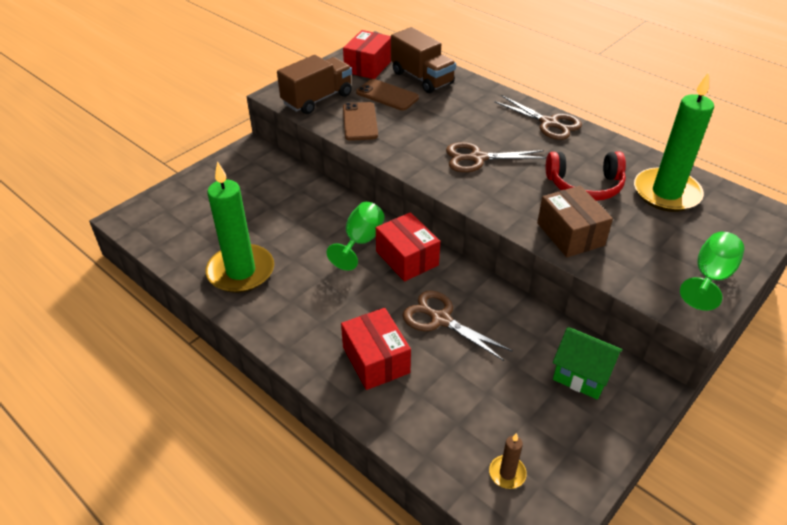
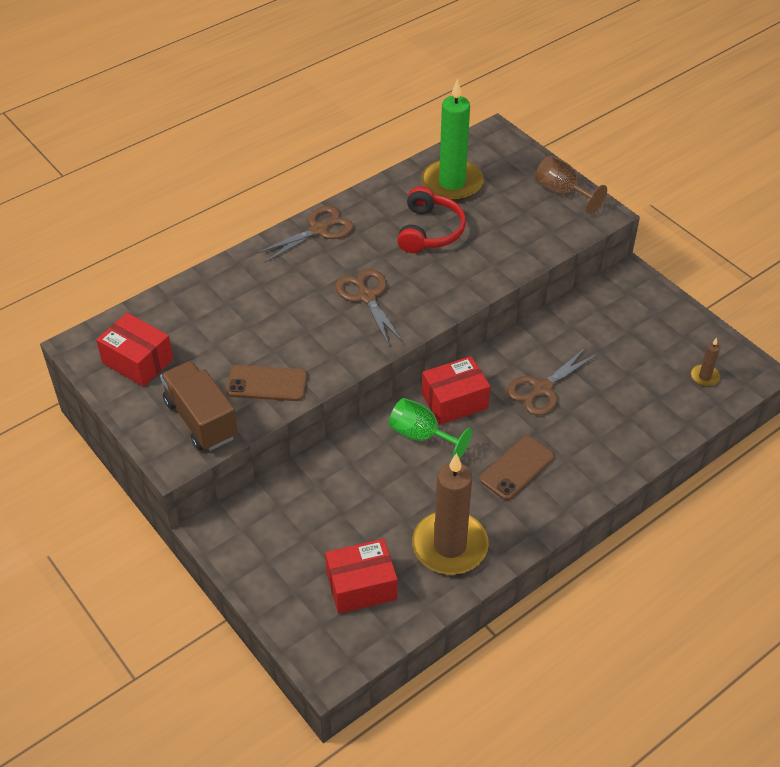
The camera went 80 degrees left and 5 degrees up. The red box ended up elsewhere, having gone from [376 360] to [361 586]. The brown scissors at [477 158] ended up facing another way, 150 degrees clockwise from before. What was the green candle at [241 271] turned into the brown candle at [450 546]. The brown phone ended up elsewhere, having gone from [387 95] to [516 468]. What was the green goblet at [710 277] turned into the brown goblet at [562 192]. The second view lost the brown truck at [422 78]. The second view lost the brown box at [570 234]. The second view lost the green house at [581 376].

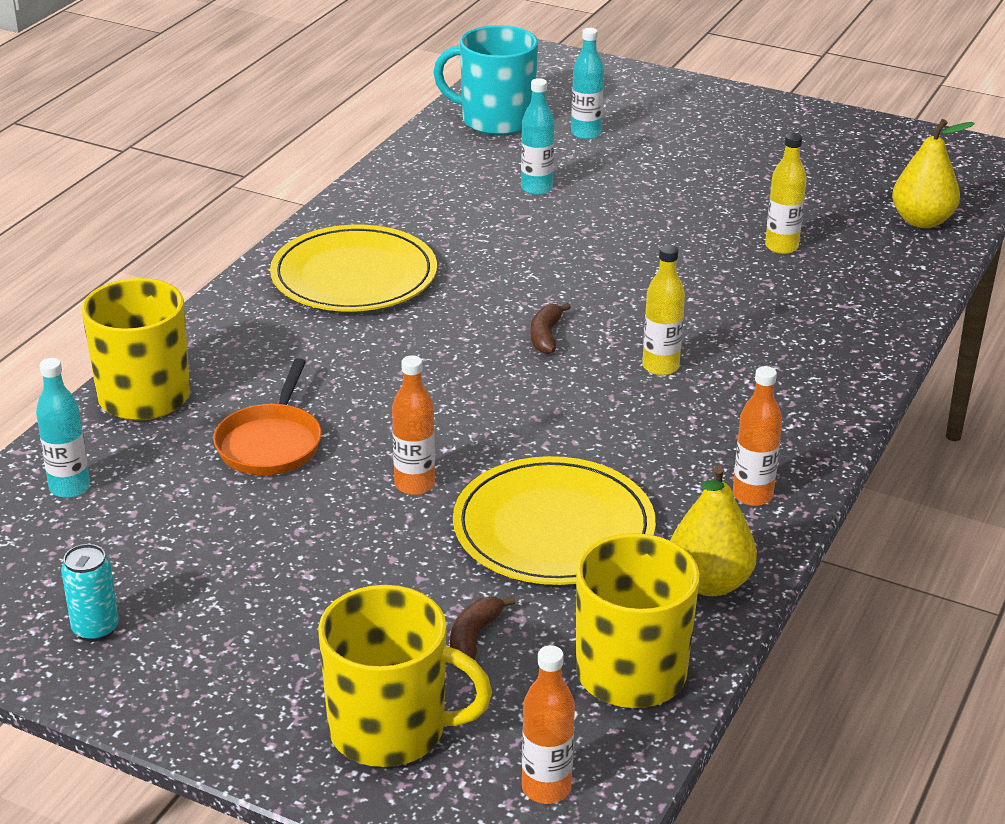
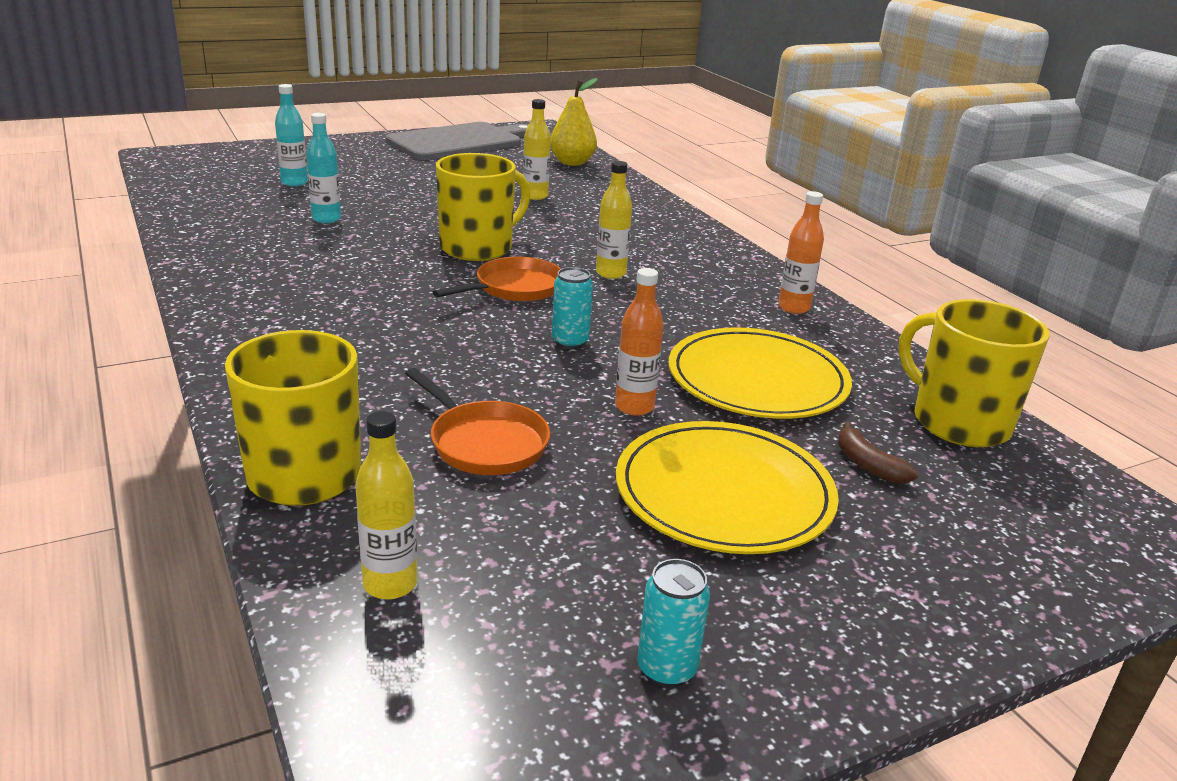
The camera went 55 degrees left and 5 degrees down. What was the turquoise bottle at [69 487] turned into the yellow bottle at [390 584]. The second view gained the grey cutting board at [459 142]. Where the brown banana stood at [546 336], the orange pan came to stand at [514 288]. The yellow mug ended up elsewhere, having gone from [391 730] to [478 247]. The second view gained the turquoise can at [570 342]. The yellow plate ended up elsewhere, having gone from [354 276] to [724 493]. The second view lost the turquoise mug at [495 120]. The second view lost the orange bottle at [546 788]. The second view lost the yellow pear at [709 583].

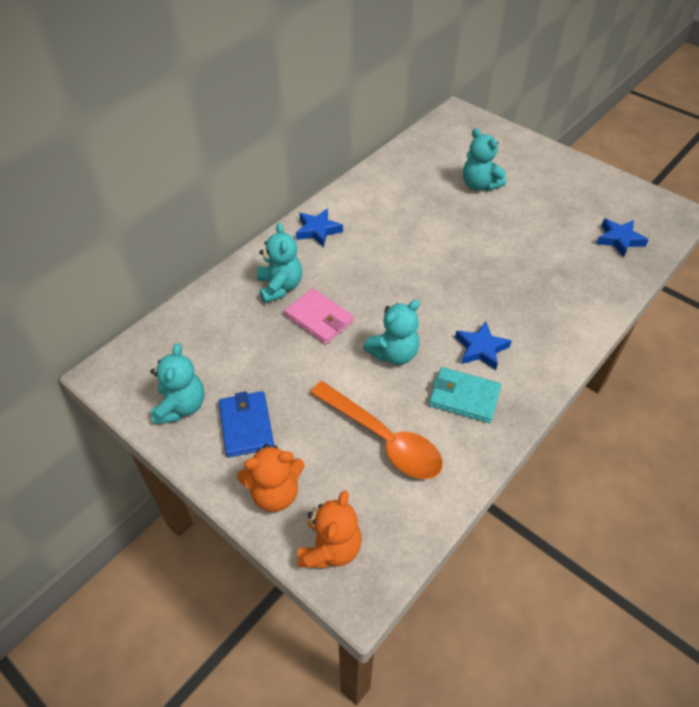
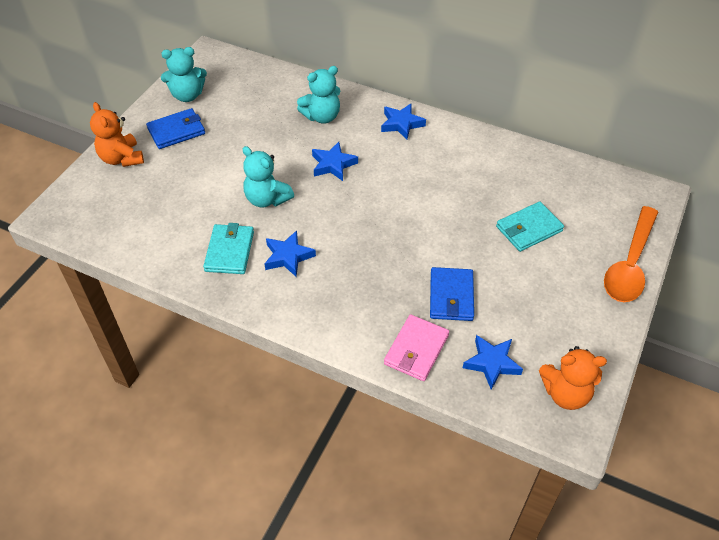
The camera went 75 degrees right and 0 degrees up. The second view gained the blue star at [333 164]. The pink wallet ended up elsewhere, having gone from [319 318] to [416 350]. The second view gained the blue wallet at [451 296]. Where the turquoise teddy bear stood at [479 185], the turquoise wallet came to stand at [529 229]. The orange teddy bear ended up elsewhere, having gone from [330 548] to [565 393]. The orange spoon ended up elsewhere, having gone from [383 439] to [630 264].

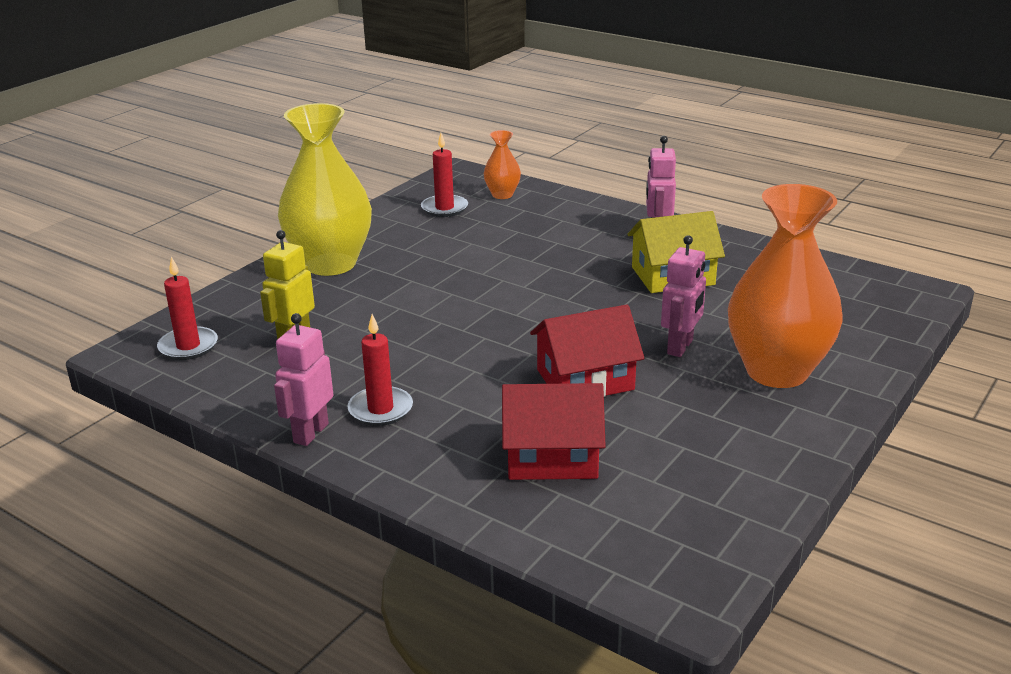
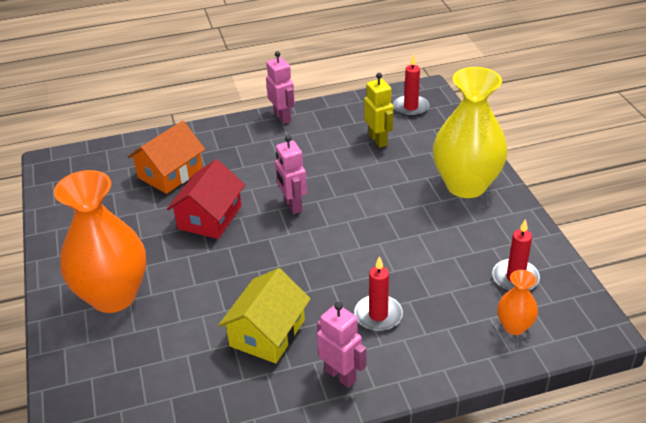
The camera went 130 degrees right and 10 degrees up. What was the red house at [552 456] turned into the orange house at [170 173]. The pink robot ended up elsewhere, having gone from [680 347] to [292 205]. The red candle ended up elsewhere, having gone from [380 409] to [378 315].

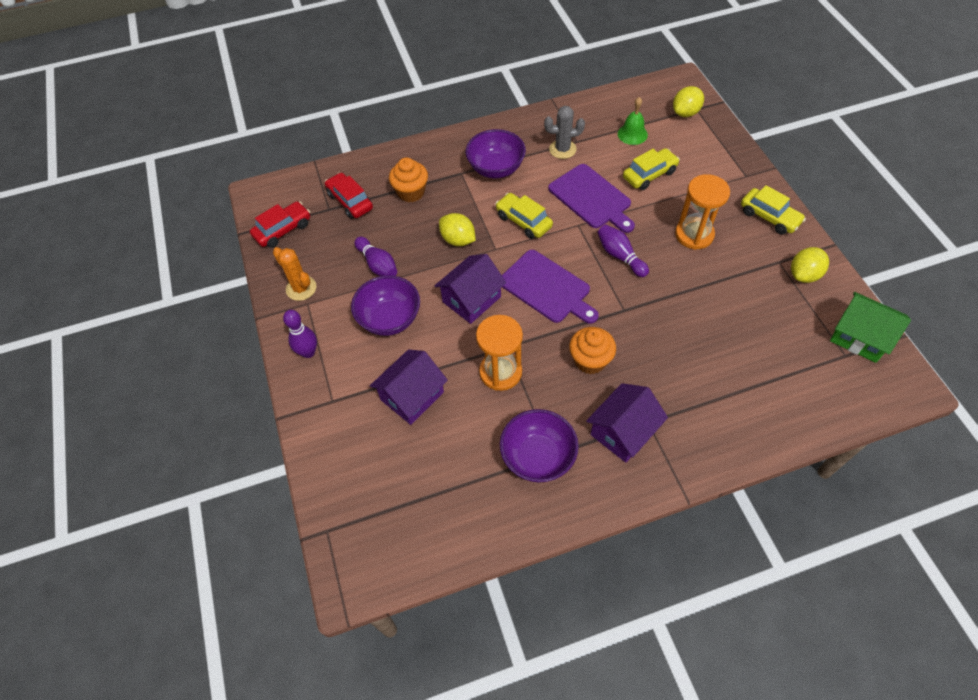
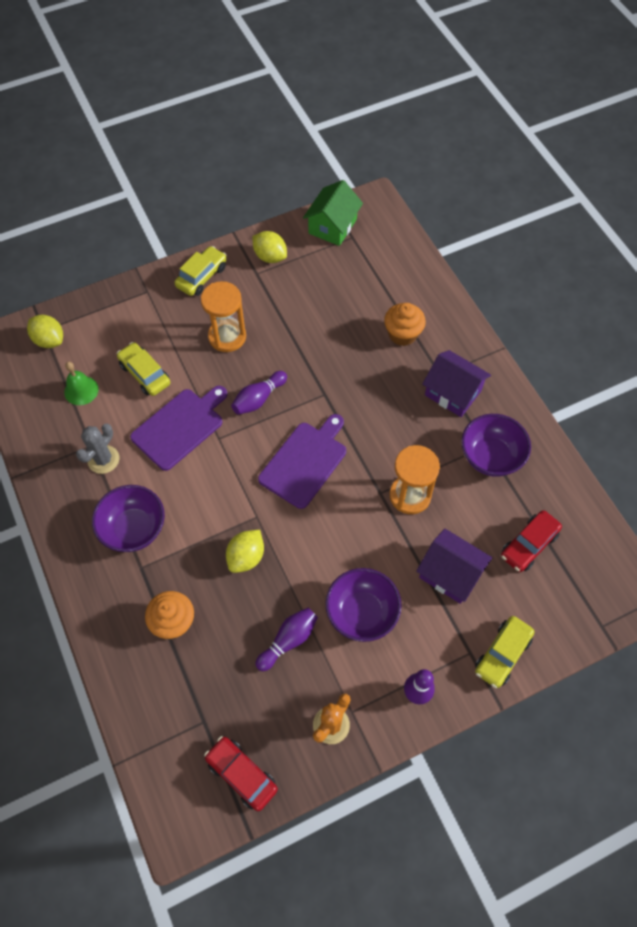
The camera went 100 degrees left and 5 degrees up. The grey cactus at [562 149] ended up facing another way, 45 degrees clockwise from before. The orange cupcake ended up elsewhere, having gone from [590 360] to [402 334]. The yellow car ended up elsewhere, having gone from [523 221] to [502 654]. The red car ended up elsewhere, having gone from [350 201] to [529 545]. The second view lost the purple house at [471 299].

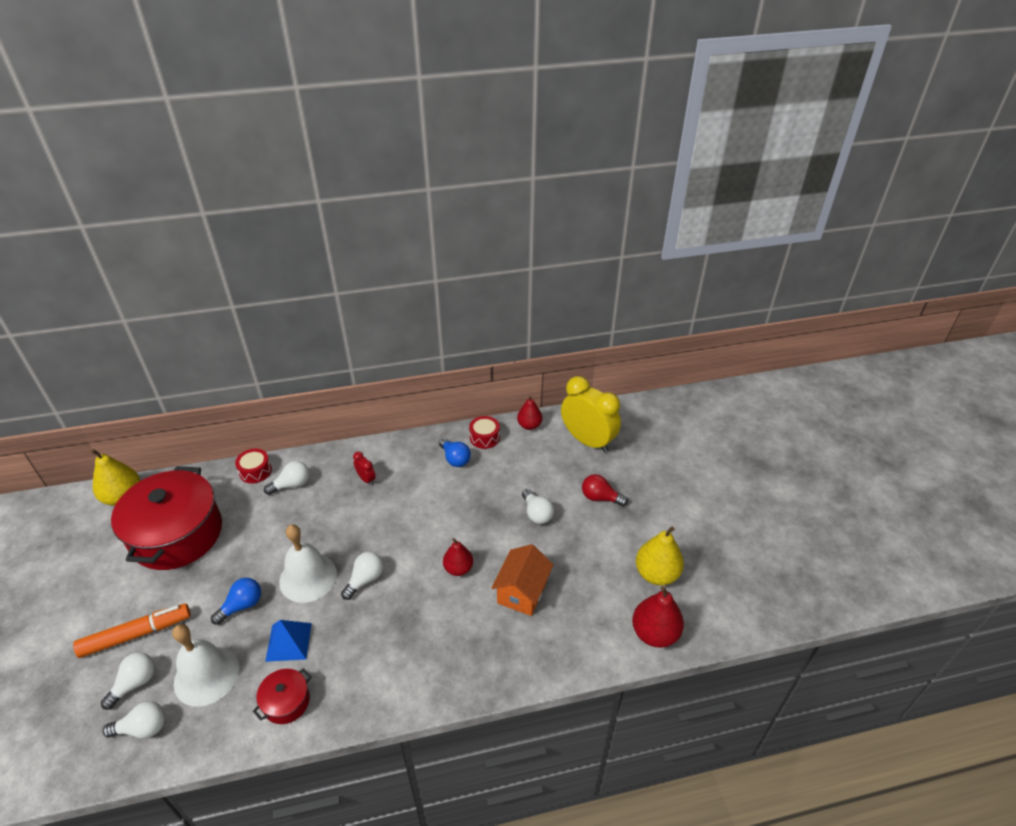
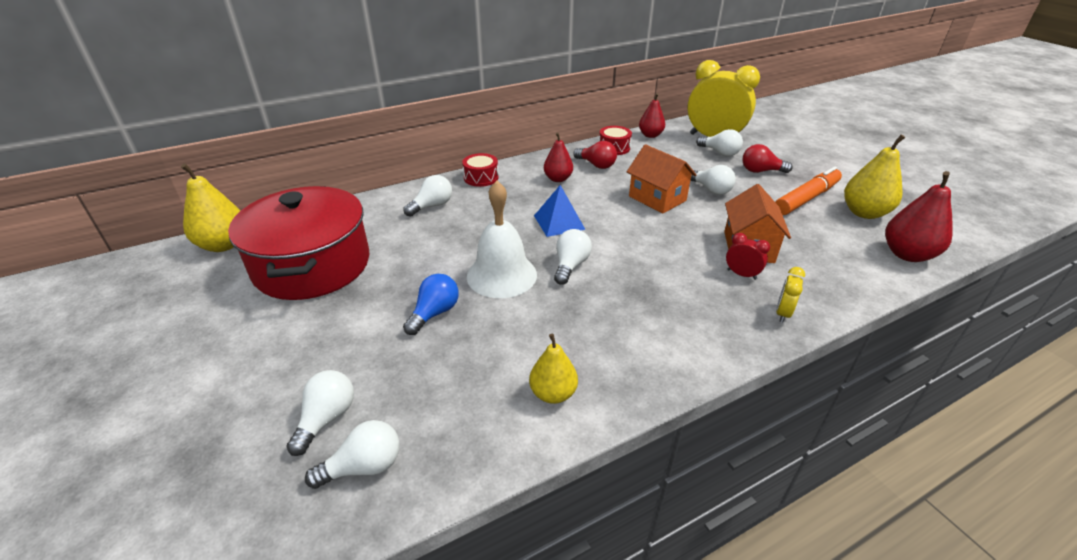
The camera went 15 degrees left and 5 degrees down. The red drum ended up elsewhere, having gone from [255 471] to [481 178]. Where the red pot stood at [286 702], the yellow pear came to stand at [553 393]. The blue pyramid ended up elsewhere, having gone from [289 641] to [559 222]. The red pear ended up elsewhere, having gone from [458 568] to [558 179]. What was the blue light bulb at [455 459] turned into the red light bulb at [596 165]. The second view gained the orange house at [657 198]. The second view gained the white light bulb at [720 153]. The red clock ended up elsewhere, having gone from [366 479] to [741 274]. The orange marker ended up elsewhere, having gone from [136 634] to [806 198]. The second view gained the yellow clock at [782 313]. The second view lost the white bell at [206 675].

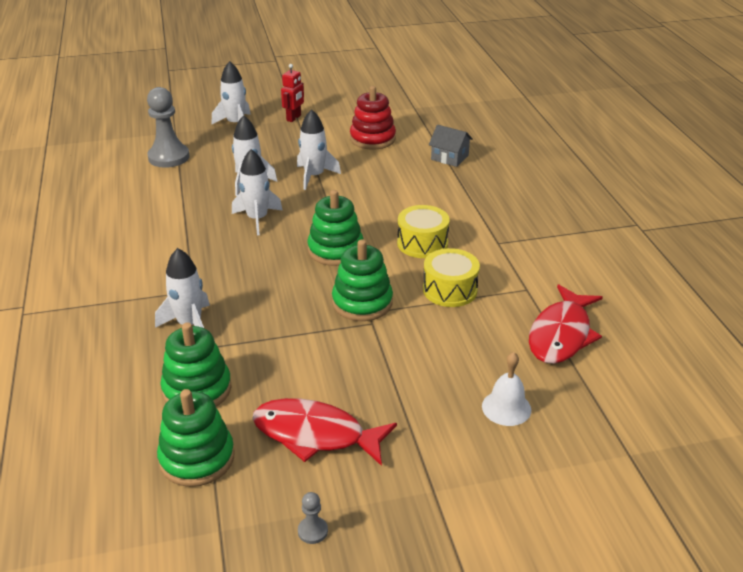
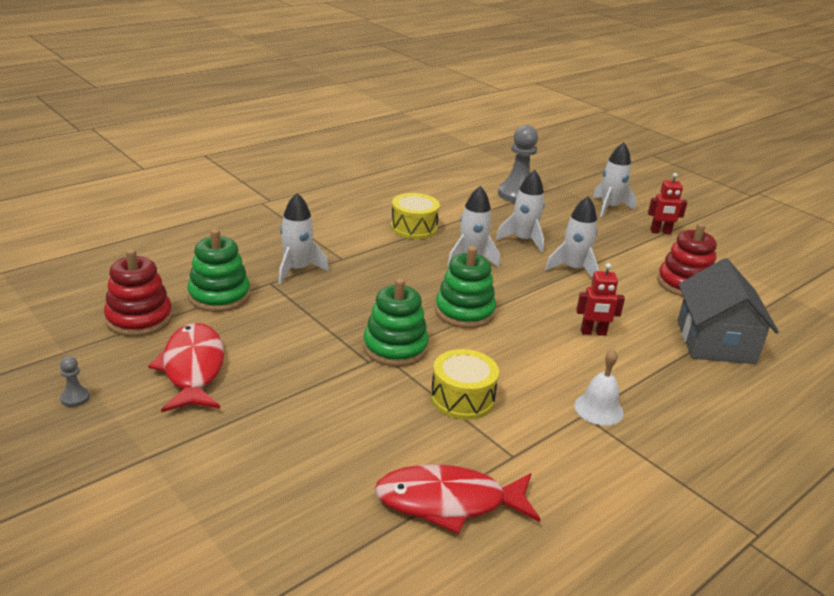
The camera went 60 degrees right and 5 degrees down. What was the green stacking toy at [197 458] turned into the red stacking toy at [139 319]. The yellow drum ended up elsewhere, having gone from [422 243] to [414 228]. The white bell ended up elsewhere, having gone from [506 408] to [598 409]. The second view gained the red robot at [593 333]. The size of the grey house at [449 157] changed by a factor of 1.81.

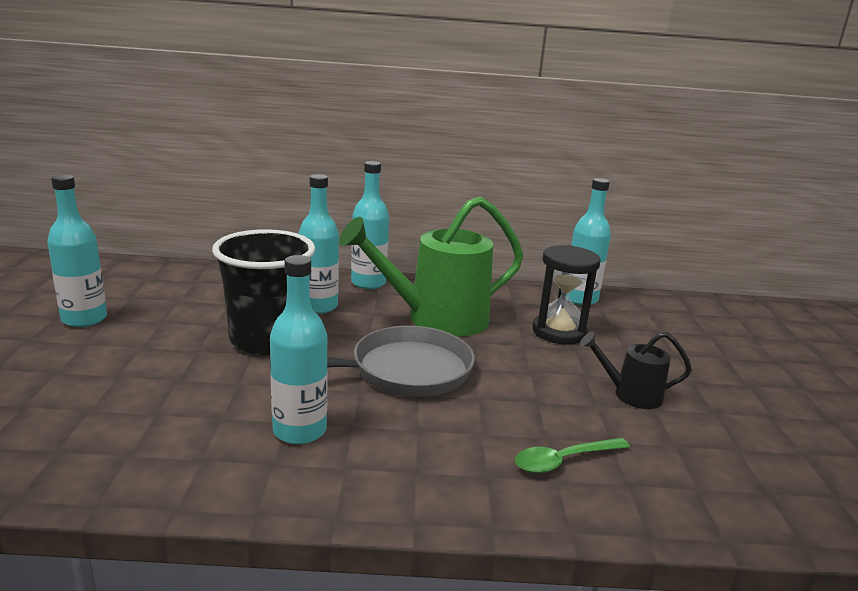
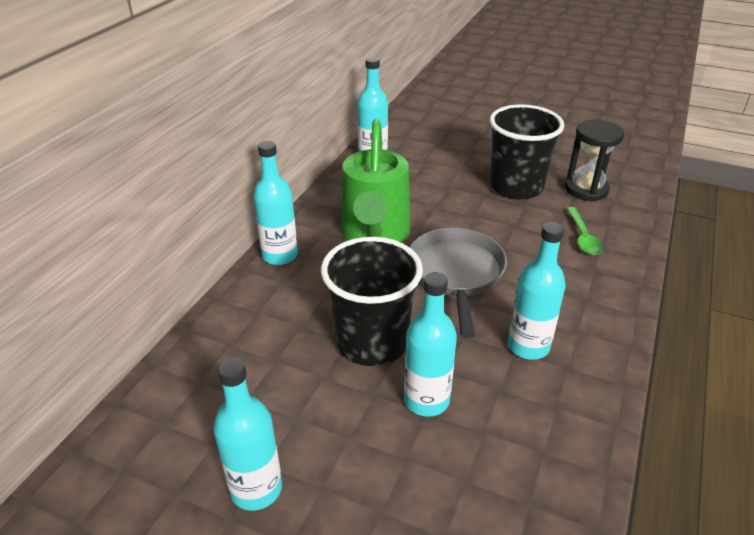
The camera went 65 degrees left and 15 degrees up. The turquoise bottle ended up elsewhere, having gone from [318 306] to [426 400]. Where the black watering can stood at [630 395], the black cup came to stand at [516 187]. The black hourglass ended up elsewhere, having gone from [559 332] to [586 189].

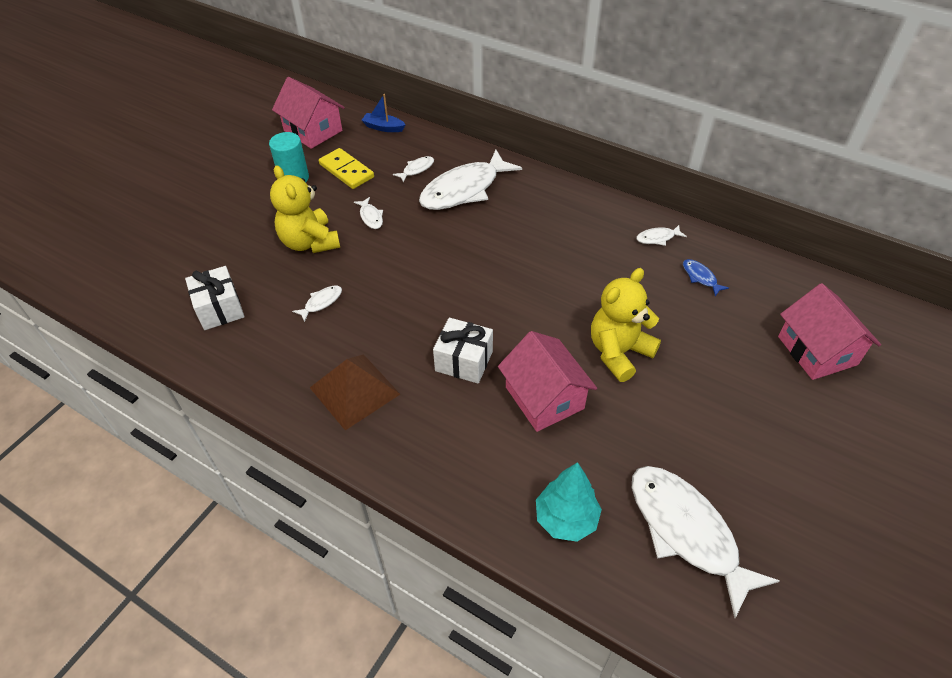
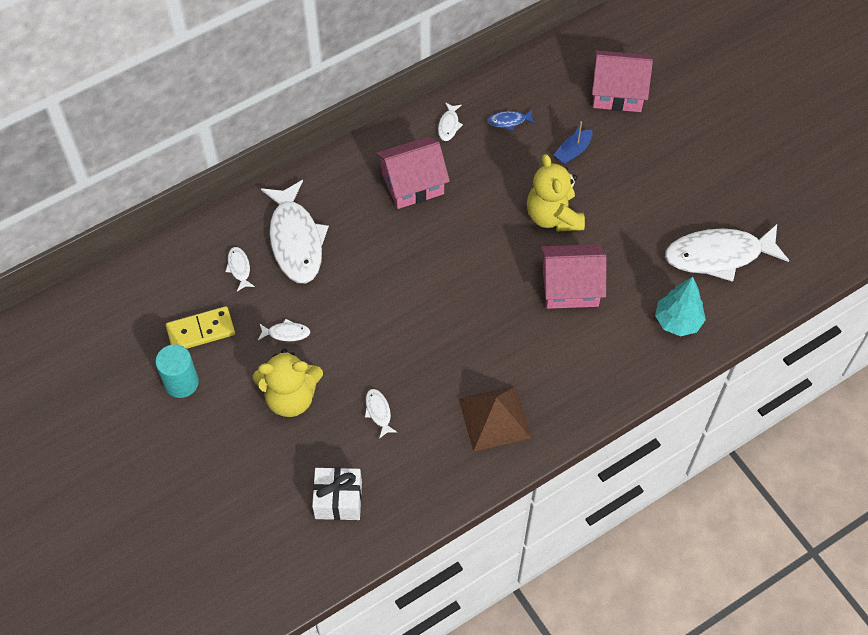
The camera went 65 degrees left and 10 degrees up. The pink house ended up elsewhere, having gone from [313 131] to [412 184]. The blue boat ended up elsewhere, having gone from [383 127] to [573 151]. The second view lost the white gift at [464 361].

